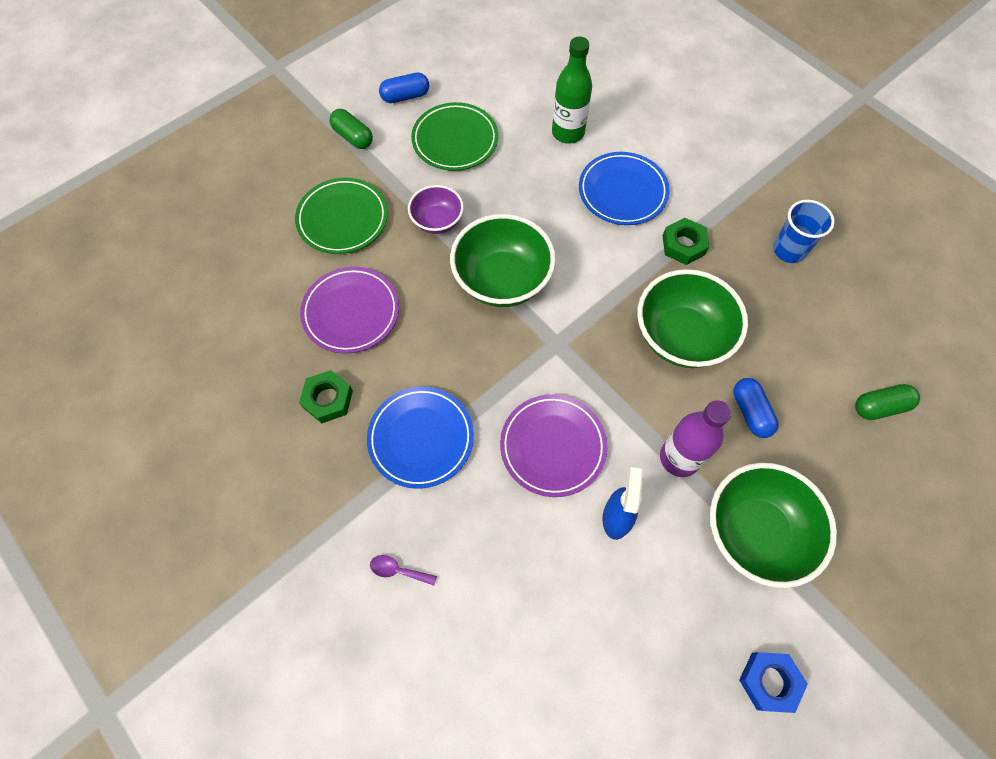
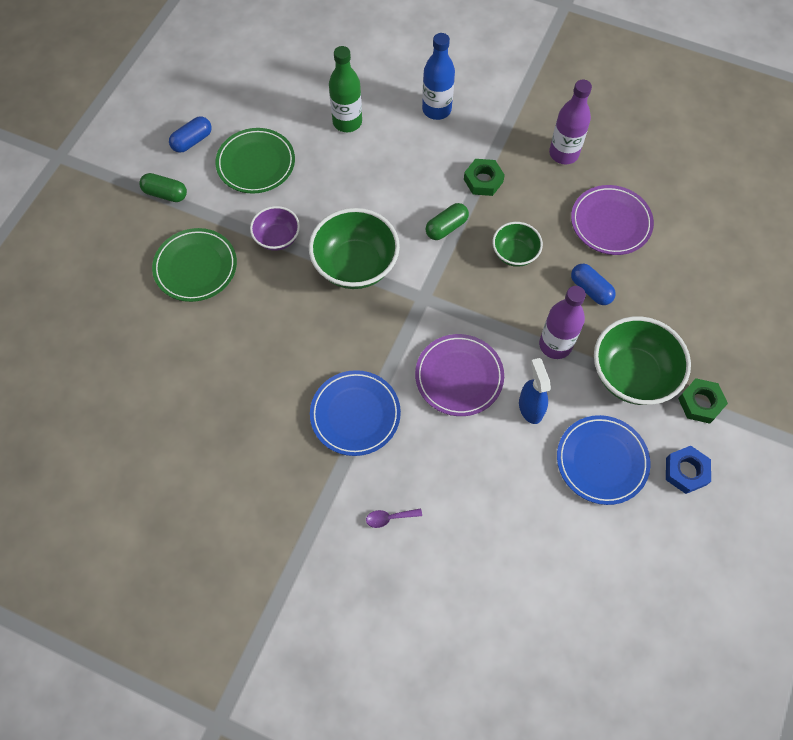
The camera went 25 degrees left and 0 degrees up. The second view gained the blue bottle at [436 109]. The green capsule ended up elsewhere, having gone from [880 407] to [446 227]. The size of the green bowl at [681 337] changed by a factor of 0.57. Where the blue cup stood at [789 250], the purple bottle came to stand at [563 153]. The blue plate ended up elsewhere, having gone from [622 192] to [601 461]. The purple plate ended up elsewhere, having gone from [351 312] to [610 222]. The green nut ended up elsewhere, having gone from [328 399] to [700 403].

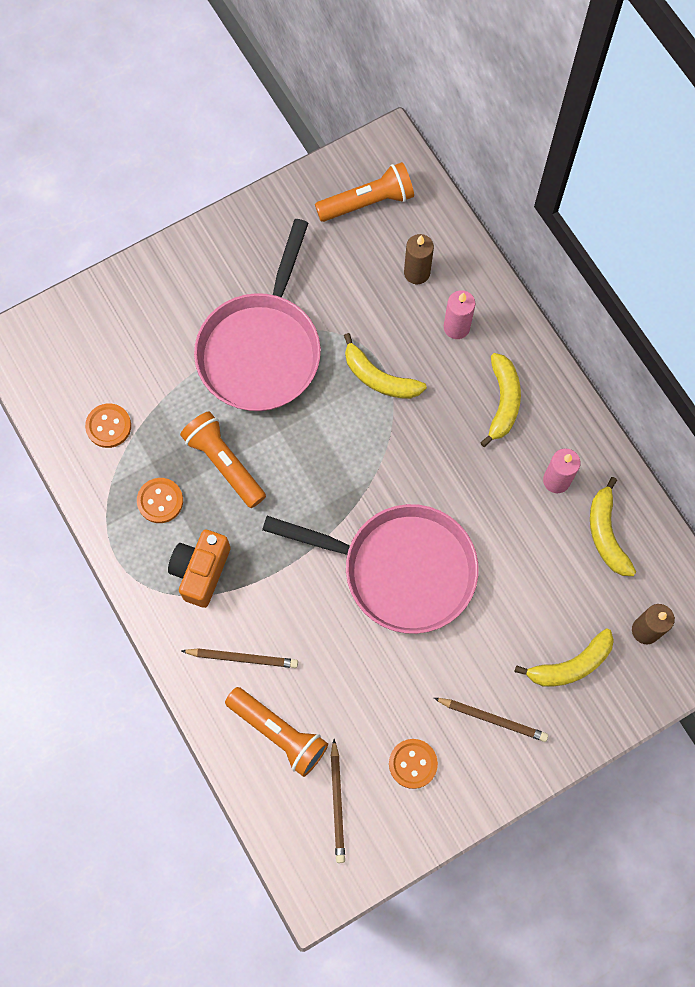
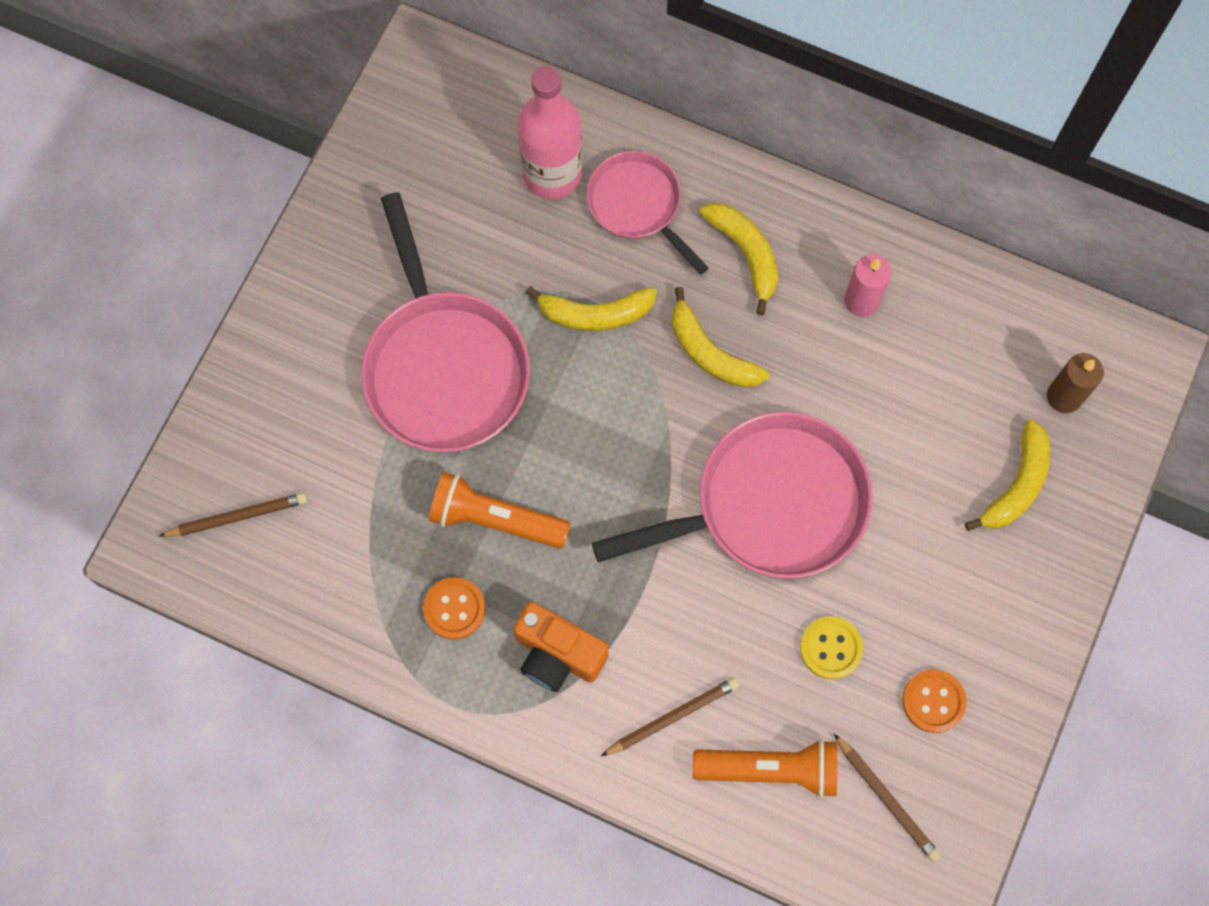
The camera went 35 degrees left and 0 degrees up. The brown pencil ended up elsewhere, having gone from [492 719] to [238 517]. The orange camera at [201 571] ended up facing another way, 45 degrees counterclockwise from before. Where the brown candle stood at [417 273], the pink bottle came to stand at [552 174]. Where the pink candle stood at [456 327], the pink pan came to stand at [638 205]. The yellow banana ended up elsewhere, having gone from [606 534] to [710 352]. The second view gained the yellow button at [830 648]. The second view lost the orange button at [108 426]. The second view lost the orange flashlight at [367 202].

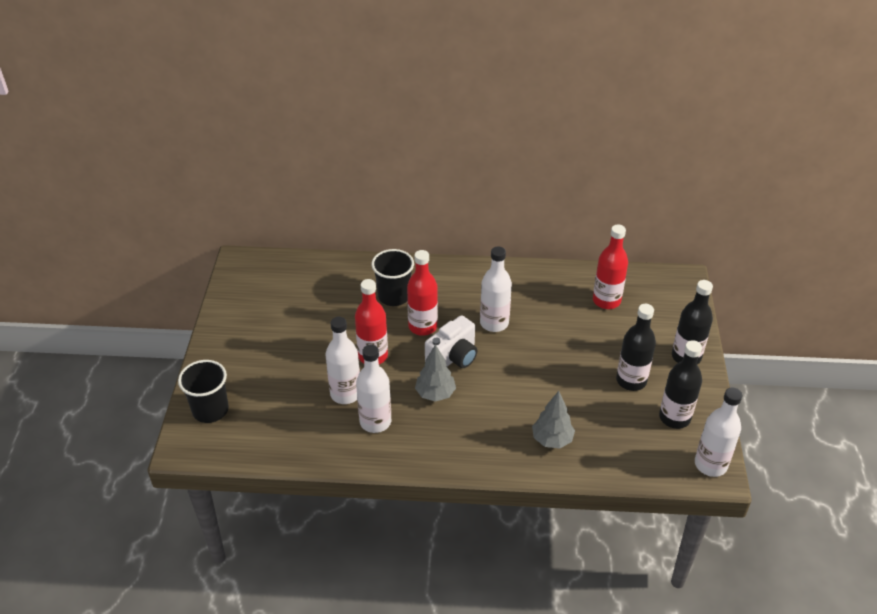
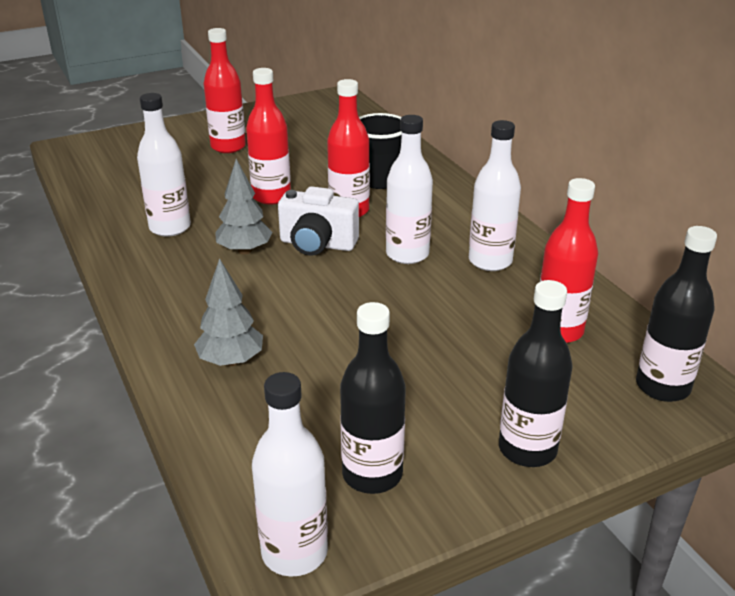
The camera went 60 degrees right and 10 degrees down. The second view gained the red bottle at [228 147]. The white bottle ended up elsewhere, having gone from [345 394] to [490 261]. The black bottle ended up elsewhere, having gone from [631 381] to [662 387]. The second view lost the black cup at [210 410].

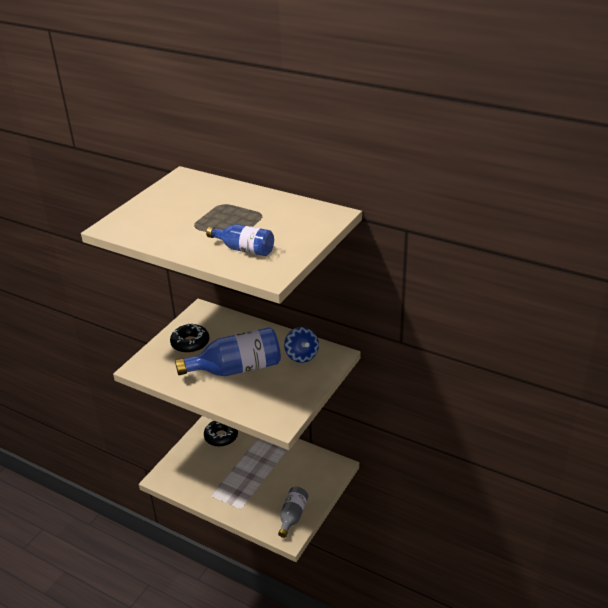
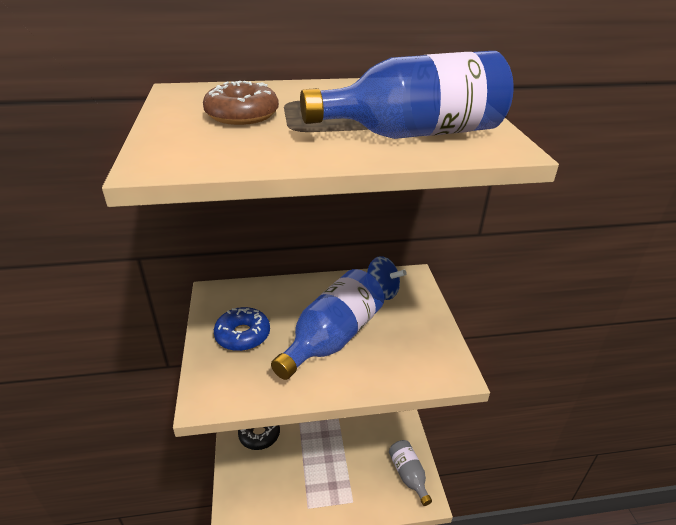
The camera went 40 degrees left and 0 degrees up. The second view gained the brown donut at [242 115]. What was the black donut at [190 343] turned into the blue donut at [243 335]. The size of the blue bottle at [244 249] changed by a factor of 1.75.

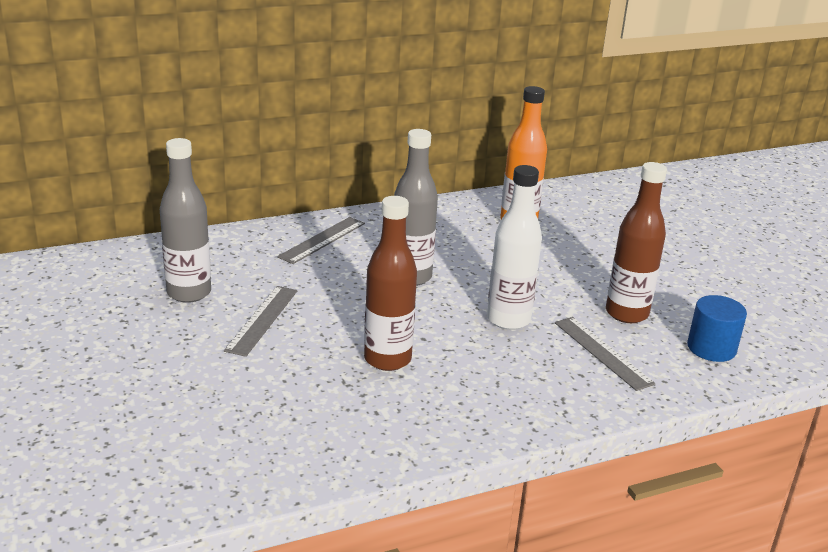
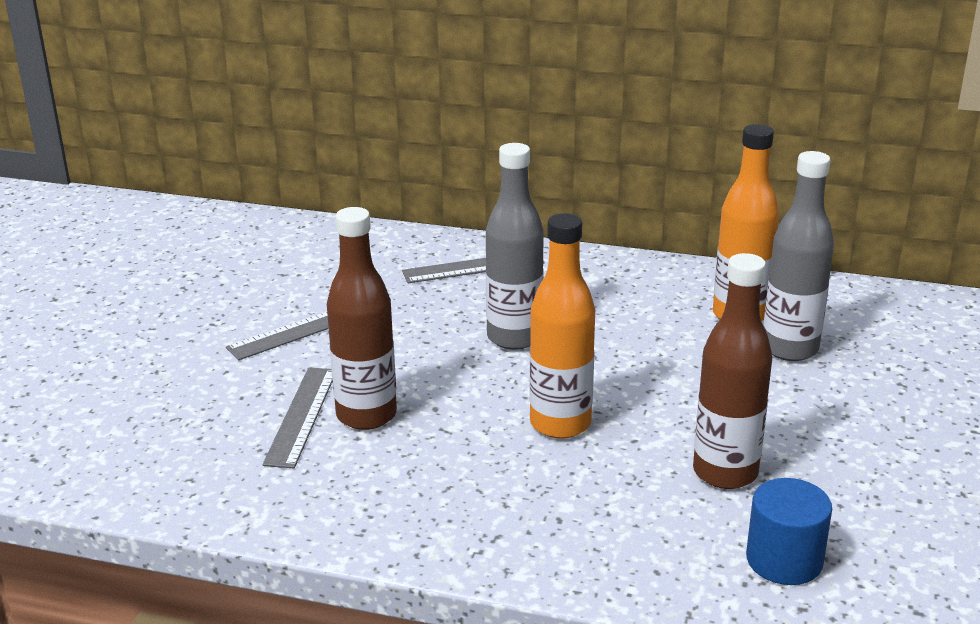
The camera went 40 degrees right and 0 degrees up. The grey ruler ended up elsewhere, having gone from [603 352] to [302 416]. What was the white bottle at [508 319] turned into the orange bottle at [560 424]. The grey bottle ended up elsewhere, having gone from [189 293] to [790 349].

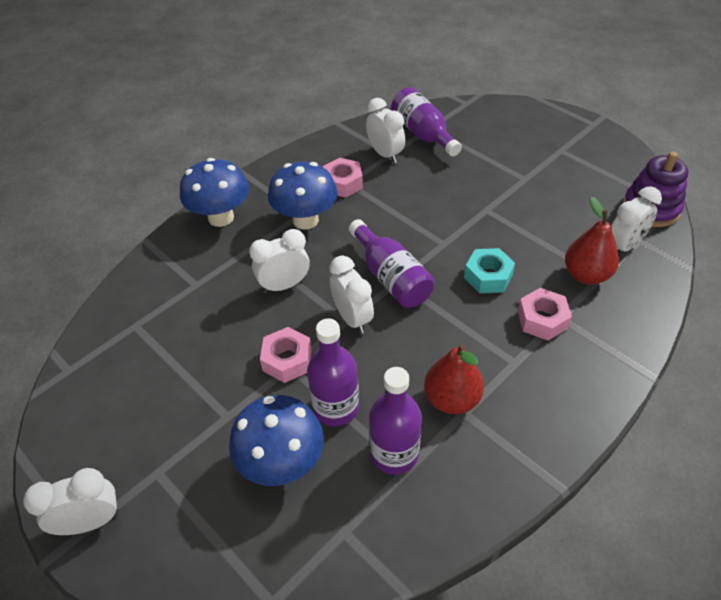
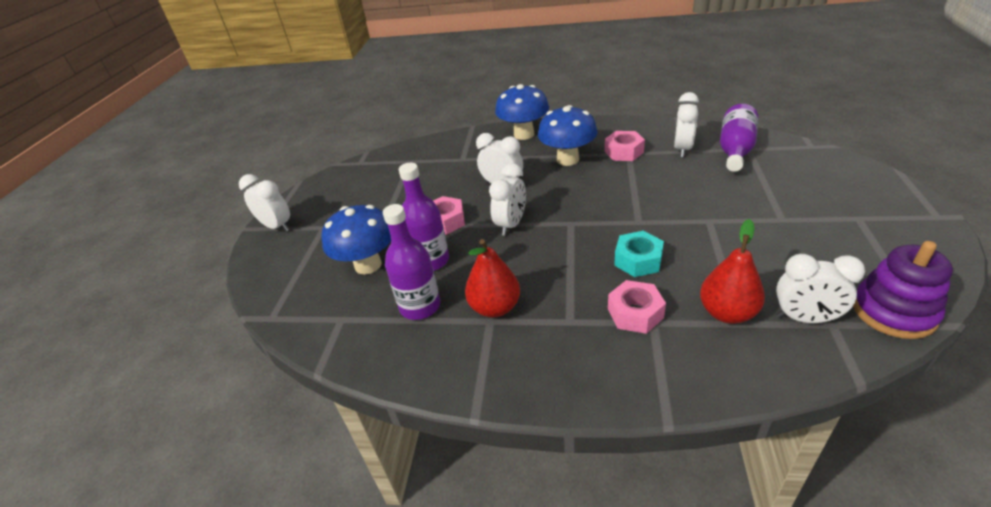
The camera went 55 degrees right and 10 degrees down. The second view lost the purple bottle at [391 277].

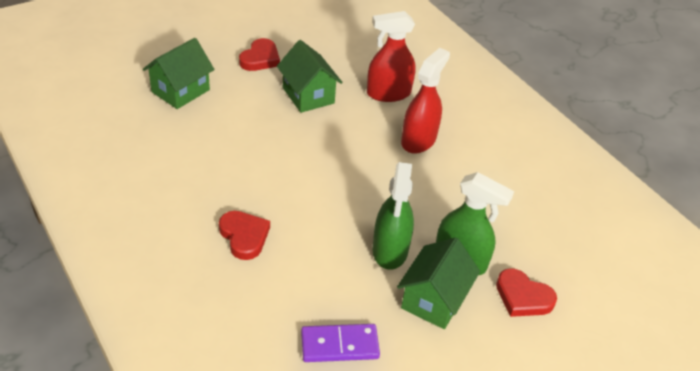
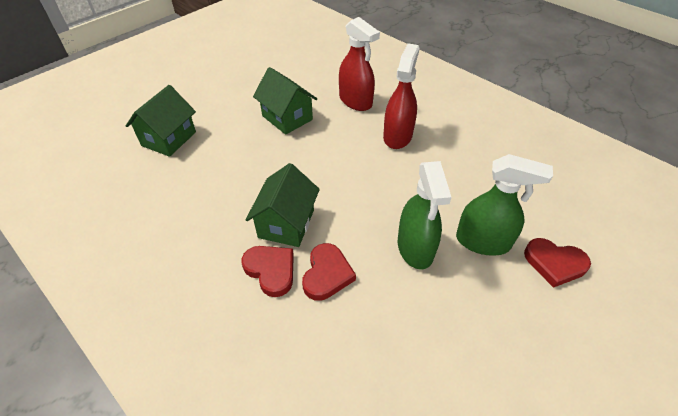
The camera went 10 degrees left and 5 degrees up. The green house ended up elsewhere, having gone from [434 300] to [286 223]. The red heart ended up elsewhere, having gone from [260 58] to [327 274]. The red spray bottle at [388 93] ended up facing another way, 105 degrees counterclockwise from before. The second view lost the purple domino at [339 345].

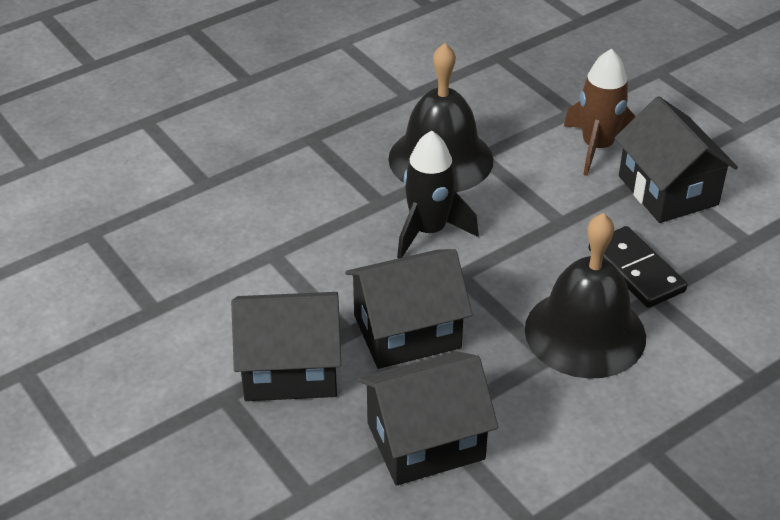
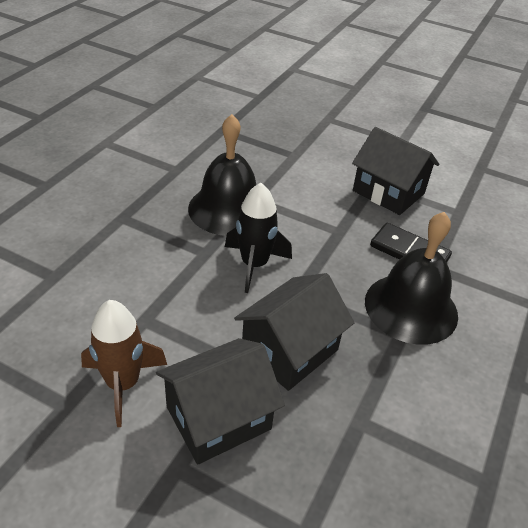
The camera went 30 degrees left and 0 degrees up. The brown rocket ended up elsewhere, having gone from [597 147] to [123 384]. The second view lost the black house at [425 441].

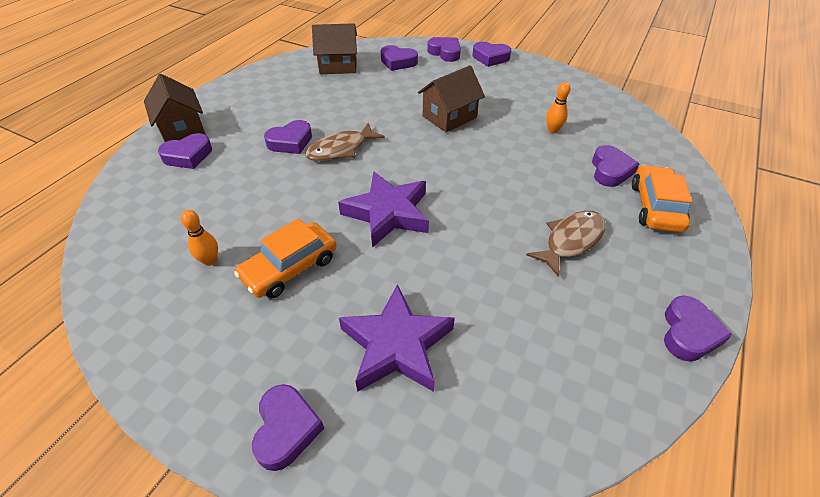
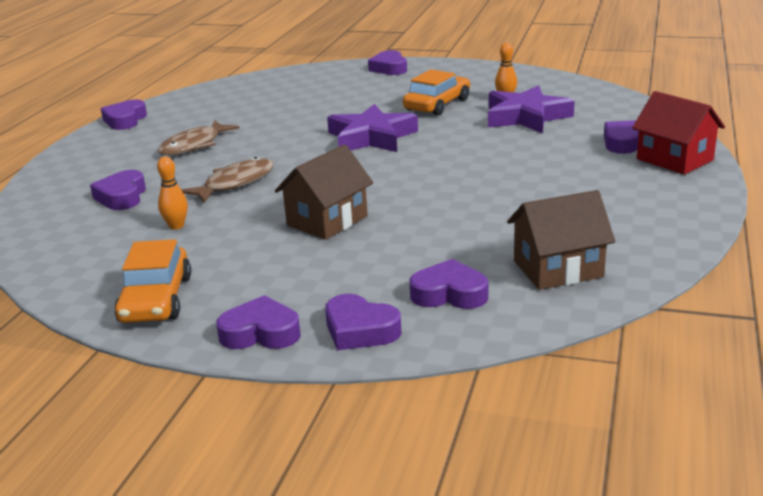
The camera went 170 degrees right and 20 degrees down. The orange car ended up elsewhere, having gone from [655 207] to [156 299]. The brown fish ended up elsewhere, having gone from [341 149] to [235 183]. The purple star ended up elsewhere, having gone from [396 345] to [526 117]. What was the brown house at [182 129] turned into the red house at [674 159]. The second view lost the purple heart at [290 142].

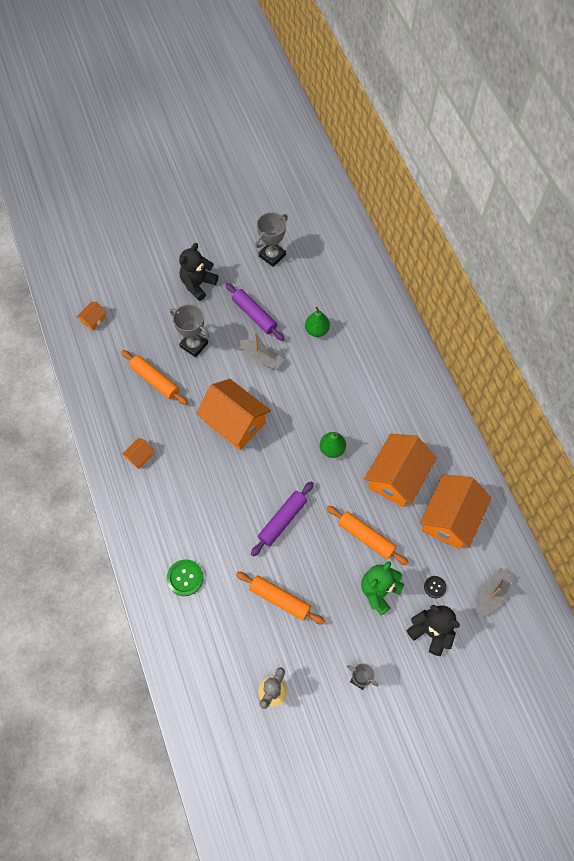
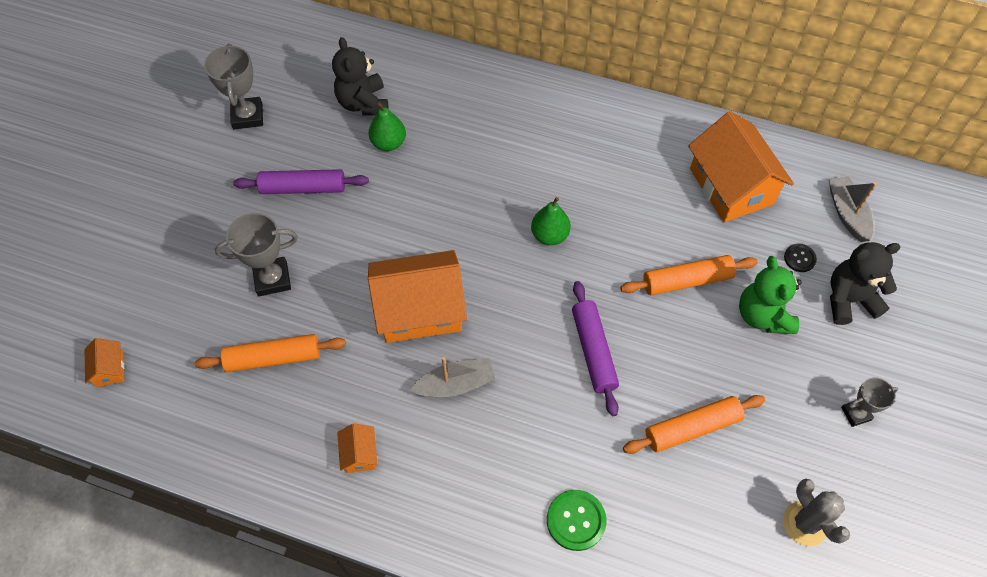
The camera went 50 degrees left and 5 degrees down. The black teddy bear ended up elsewhere, having gone from [198 284] to [363 103]. The grey boat ended up elsewhere, having gone from [261 358] to [455 384]. The second view lost the orange house at [397 477].

